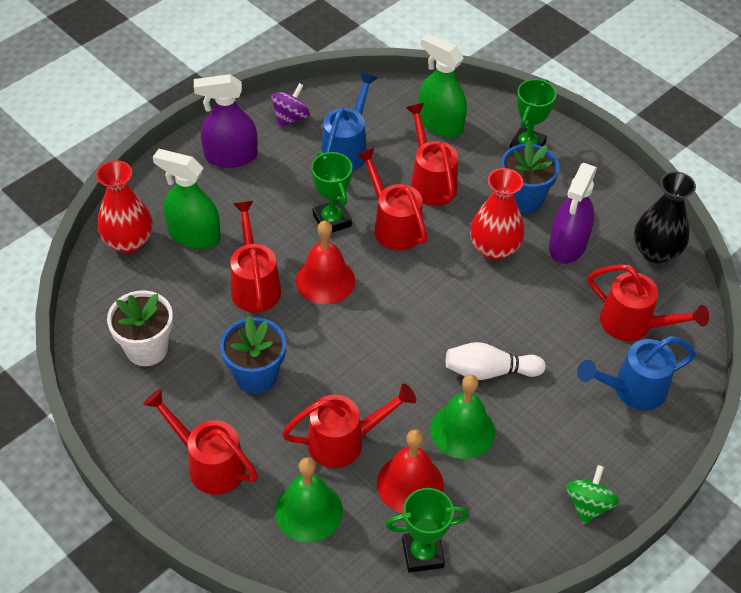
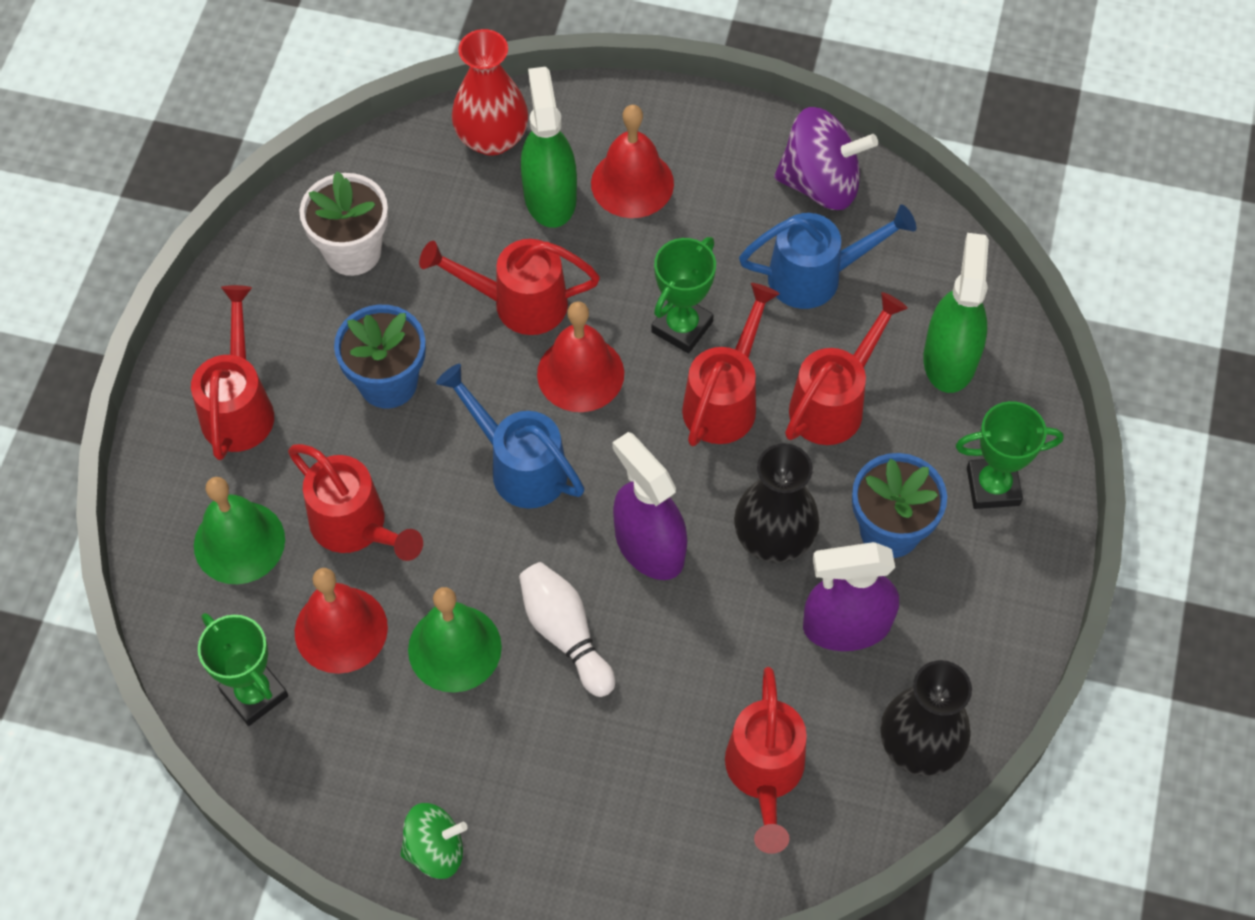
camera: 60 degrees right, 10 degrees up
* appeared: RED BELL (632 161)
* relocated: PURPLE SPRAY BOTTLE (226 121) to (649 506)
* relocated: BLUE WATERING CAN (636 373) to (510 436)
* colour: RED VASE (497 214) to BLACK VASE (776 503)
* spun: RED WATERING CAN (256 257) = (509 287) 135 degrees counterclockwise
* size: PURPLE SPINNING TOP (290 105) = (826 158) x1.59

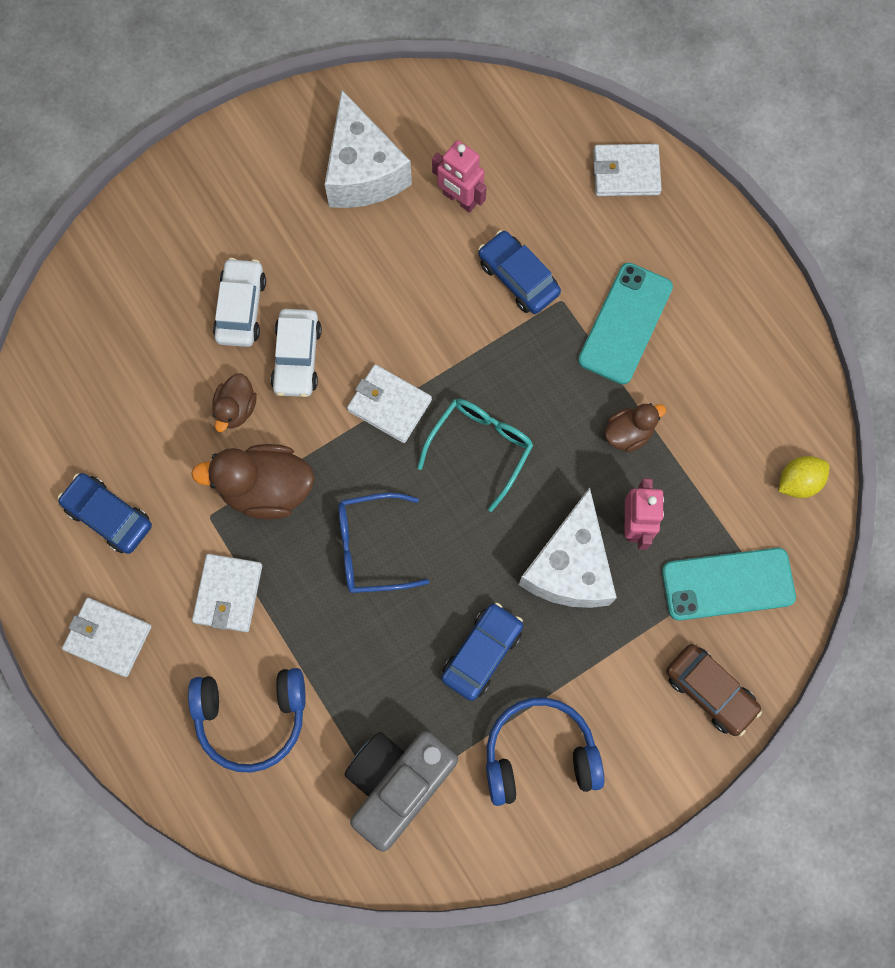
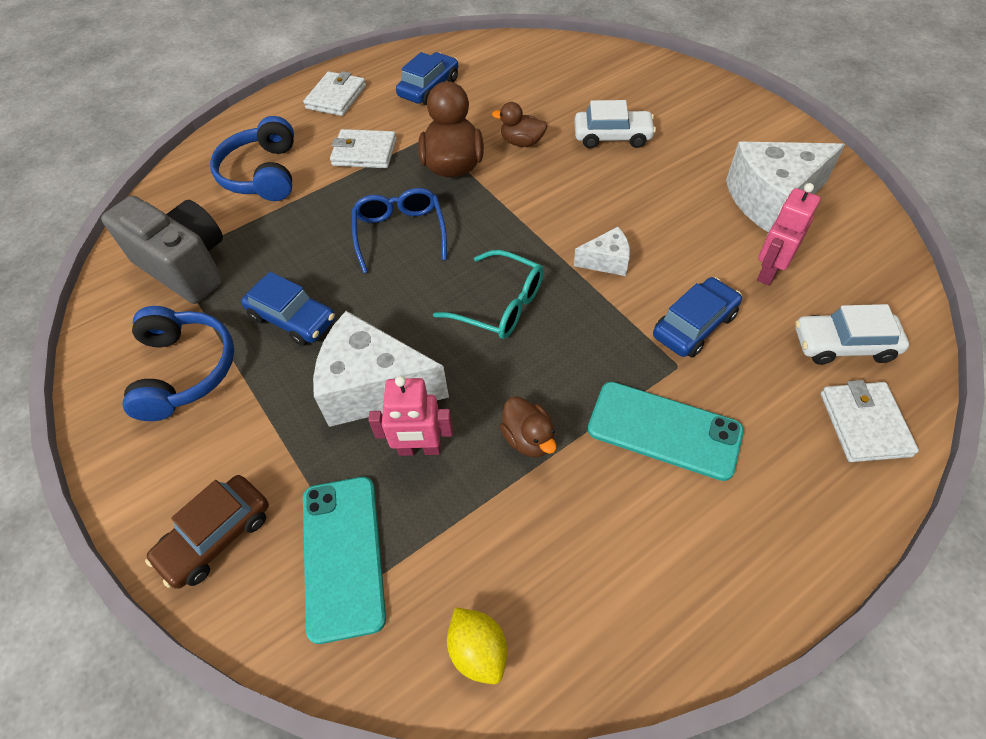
camera: 90 degrees right, 20 degrees down
* missing: WHITE WALLET (389 403)
* appeared: WHITE CHEESE (602 251)
* relocated: WHITE CAR (296 353) to (852 334)

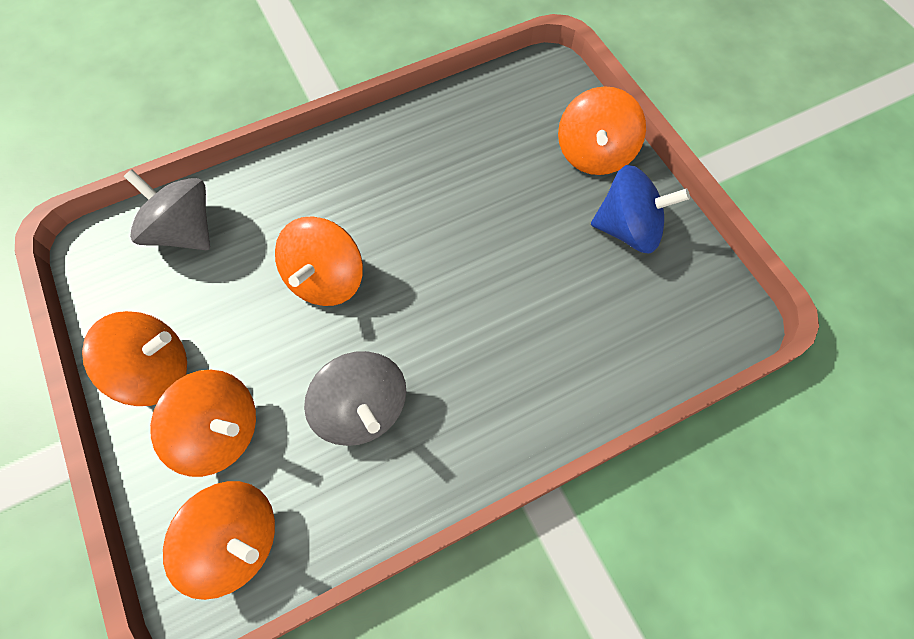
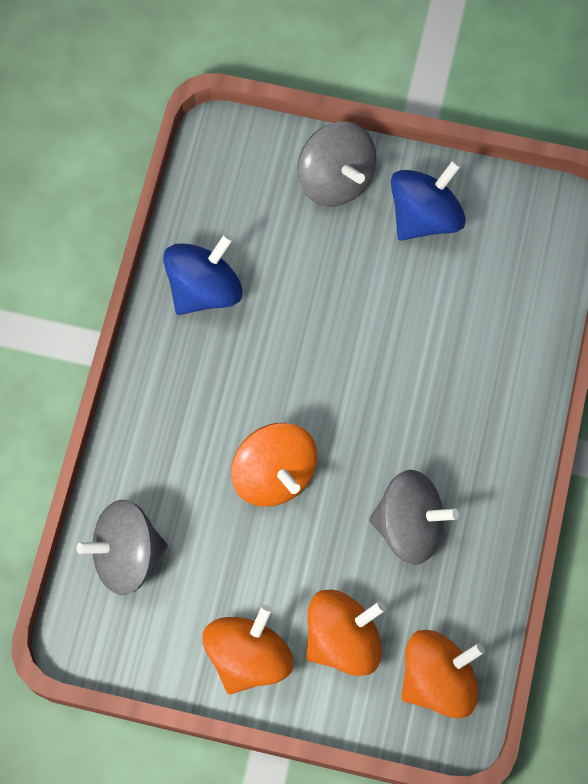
camera: 50 degrees left, 5 degrees up
* appeared: BLUE SPINNING TOP (202 274)
* colour: ORANGE SPINNING TOP (602 130) to GREY SPINNING TOP (337 164)

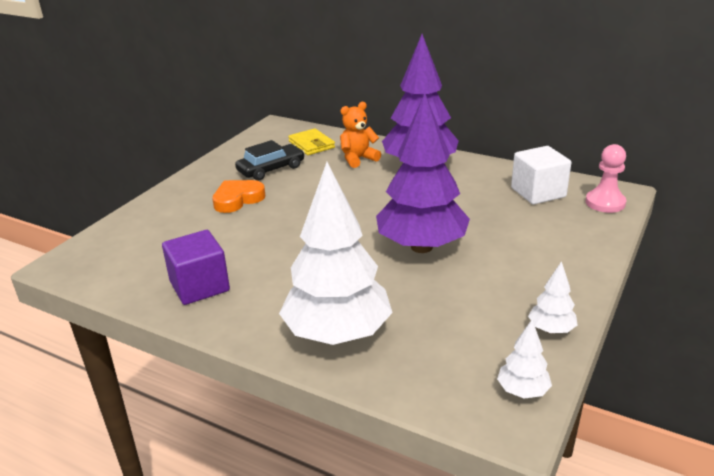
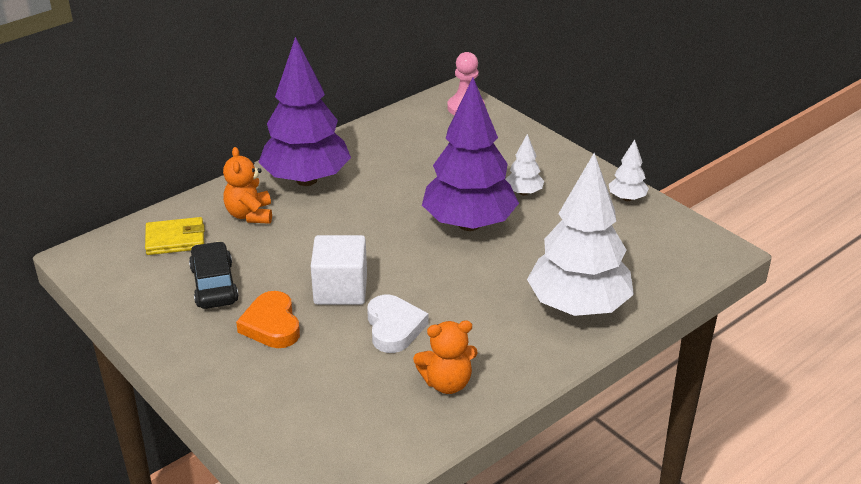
camera: 70 degrees left, 5 degrees up
* appeared: WHITE HEART (397 324)
* relocated: WHITE TREE (524 359) to (524 165)
* relocated: WHITE CUBE (541 175) to (339 270)
* exchanged: PURPLE CUBE (196 267) to ORANGE TEDDY BEAR (445 357)

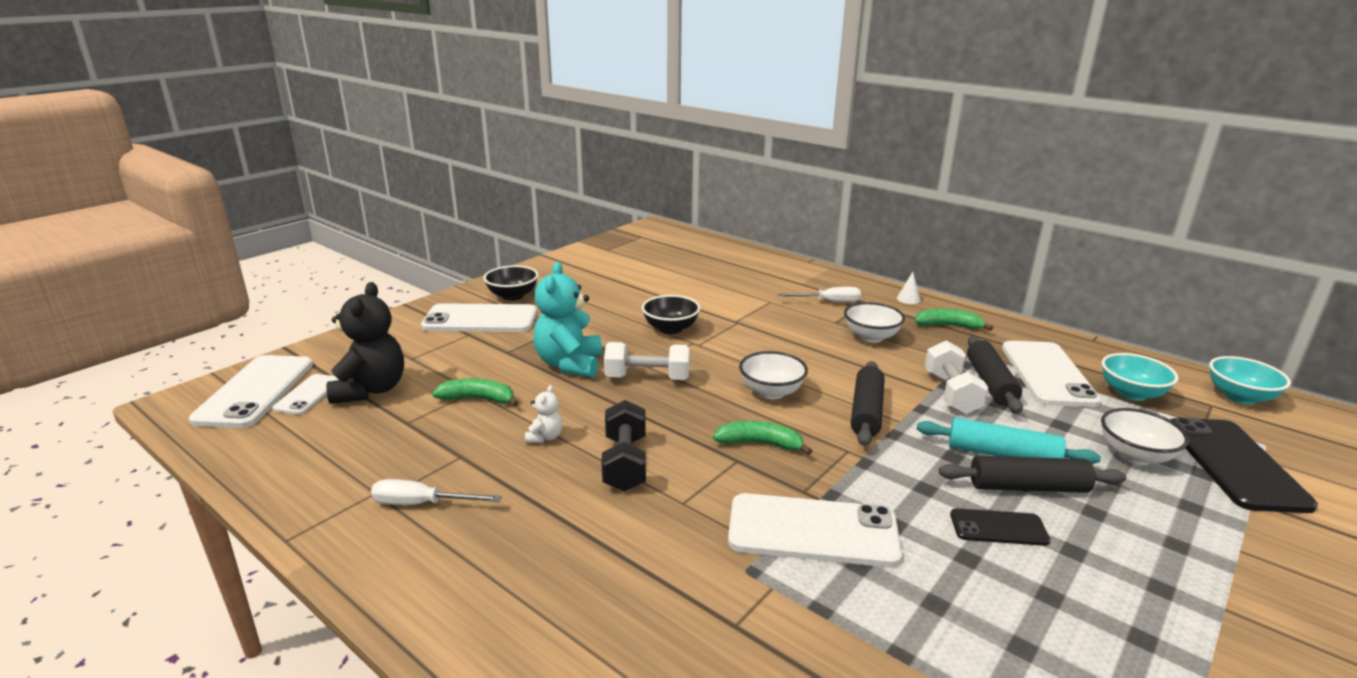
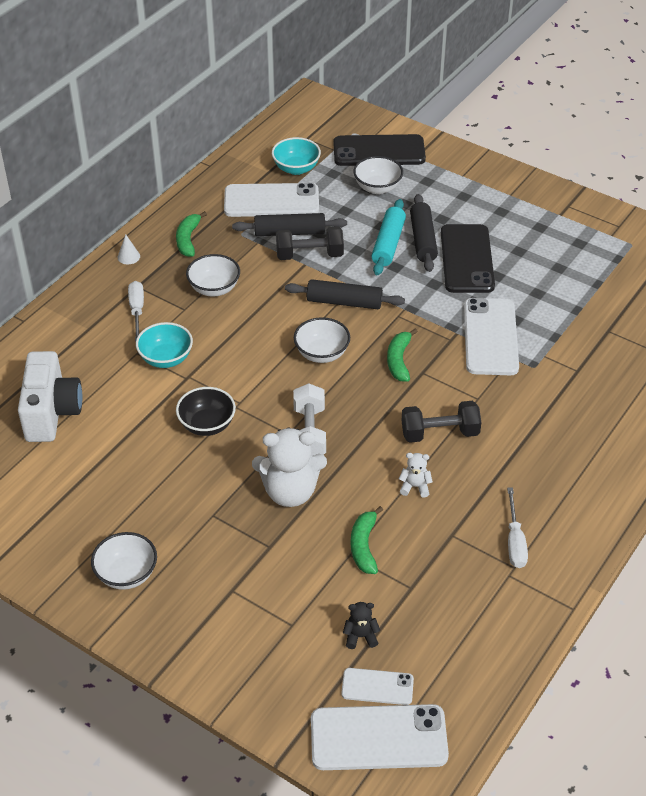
camera: 95 degrees left, 20 degrees up
* missing: WHITE PHONE (479 317)
* appeared: WHITE CAMERA (50 396)
* relocated: TURQUOISE BOWL (1250 380) to (164 345)
* colour: BLACK BOWL (510 283) to WHITE BOWL (124 561)
* colour: TURQUOISE TEDDY BEAR (567 319) to WHITE TEDDY BEAR (289 467)
* colour: WHITE DUMBBELL (956 377) to BLACK DUMBBELL (310 243)
* size: BLACK TEDDY BEAR (365 343) = (361 625) x0.46
* size: BLACK PHONE (1000 527) = (468 258) x1.86

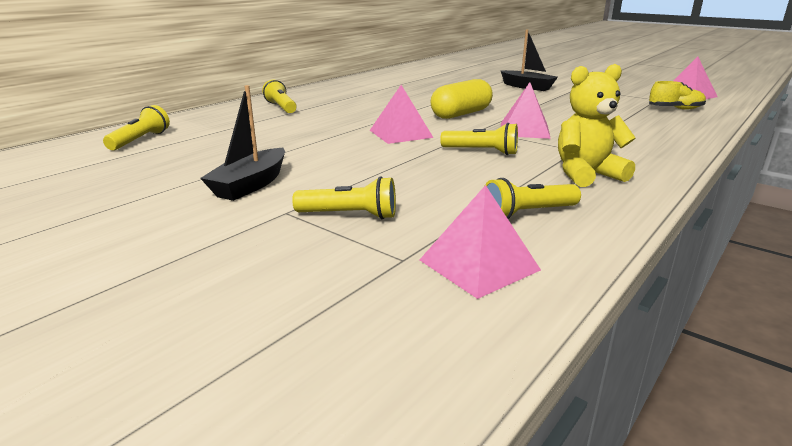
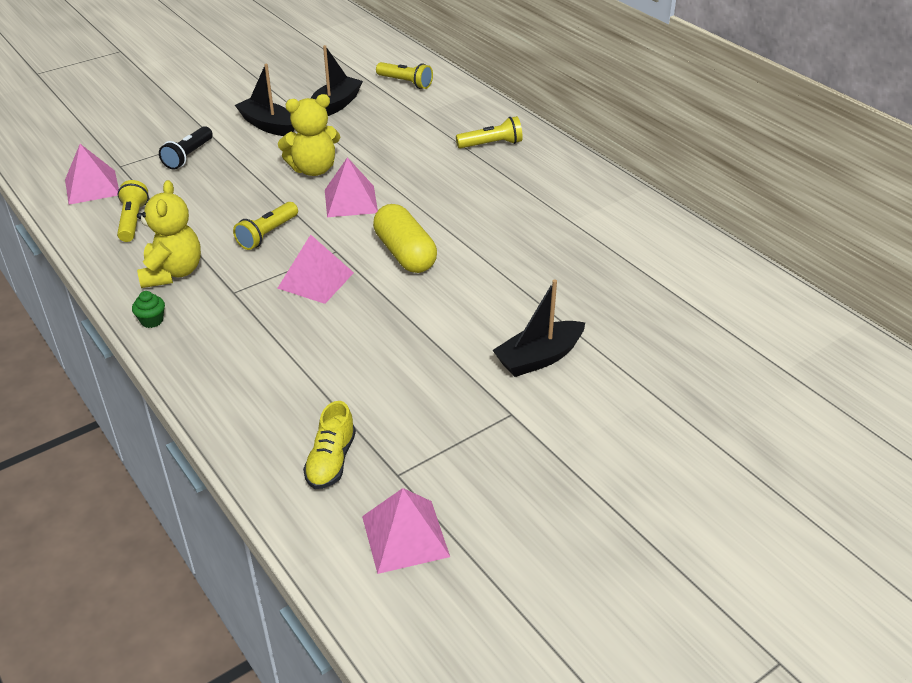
camera: 105 degrees right, 15 degrees up
* appeared: GREEN CUPCAKE (148 309)
* appeared: YELLOW TEDDY BEAR (309 135)
* appeared: BLACK BOAT (337 80)
* colour: YELLOW FLASHLIGHT (344 197) to BLACK FLASHLIGHT (186 148)

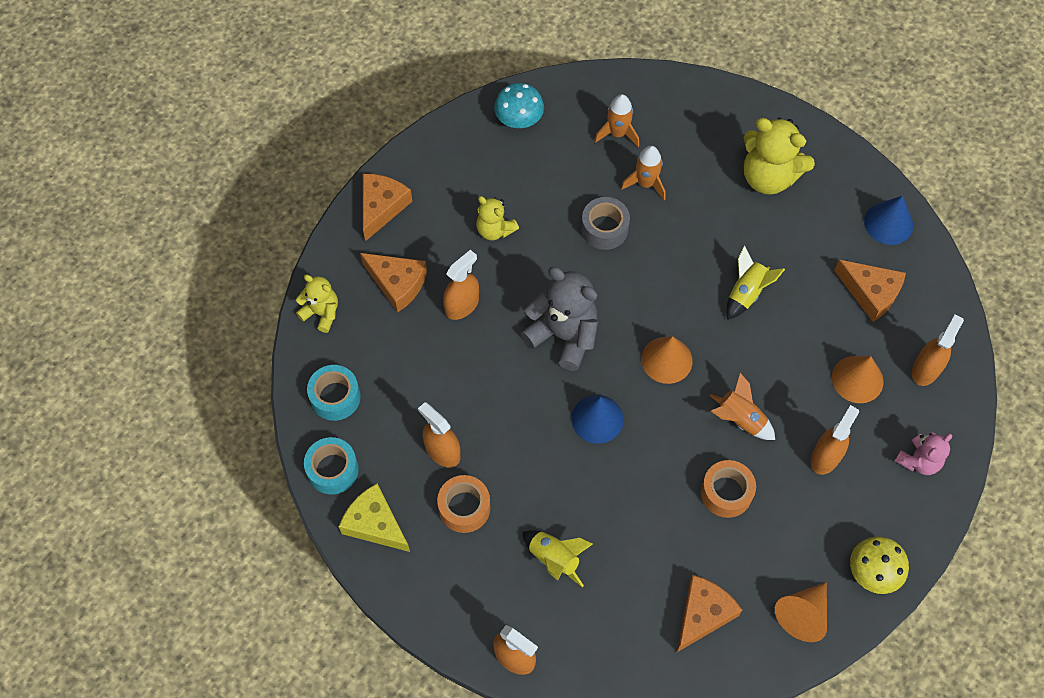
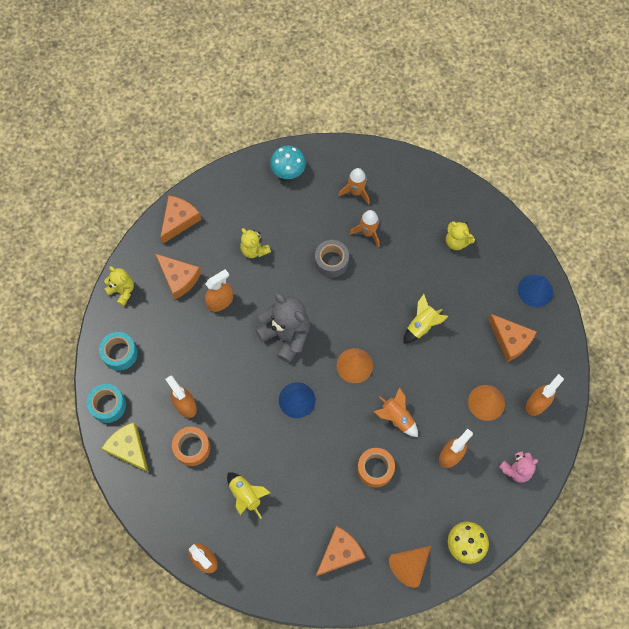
camera: 10 degrees right, 5 degrees up
* size: YELLOW TEDDY BEAR (779 156) = (460 235) x0.58

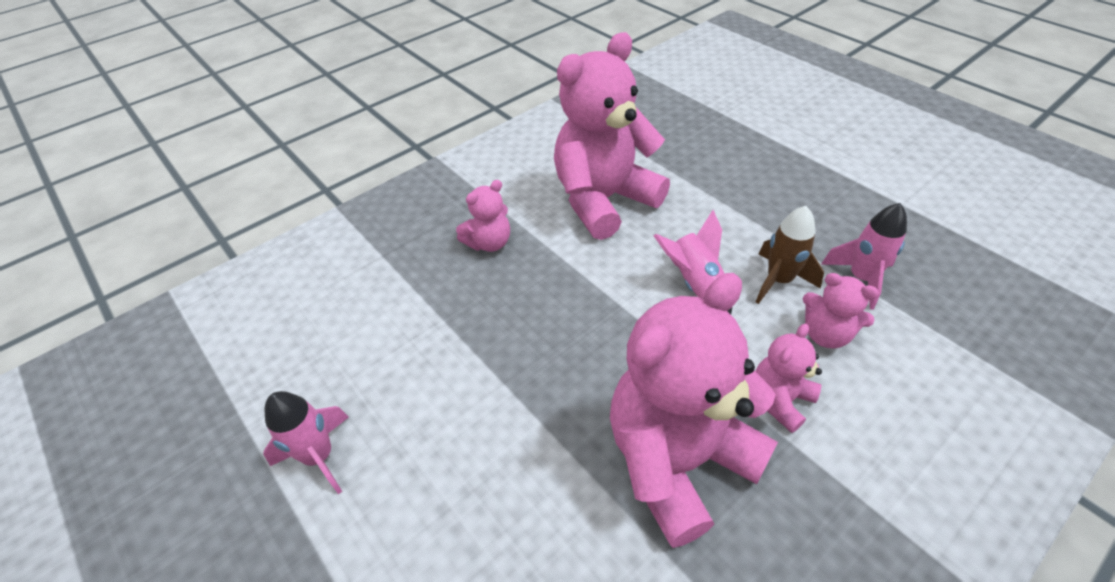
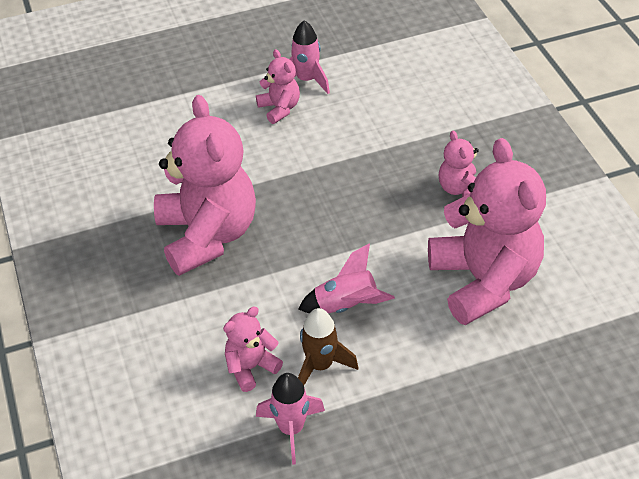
camera: 110 degrees right, 0 degrees up
* relocated: PINK TEDDY BEAR (789 378) to (278 86)

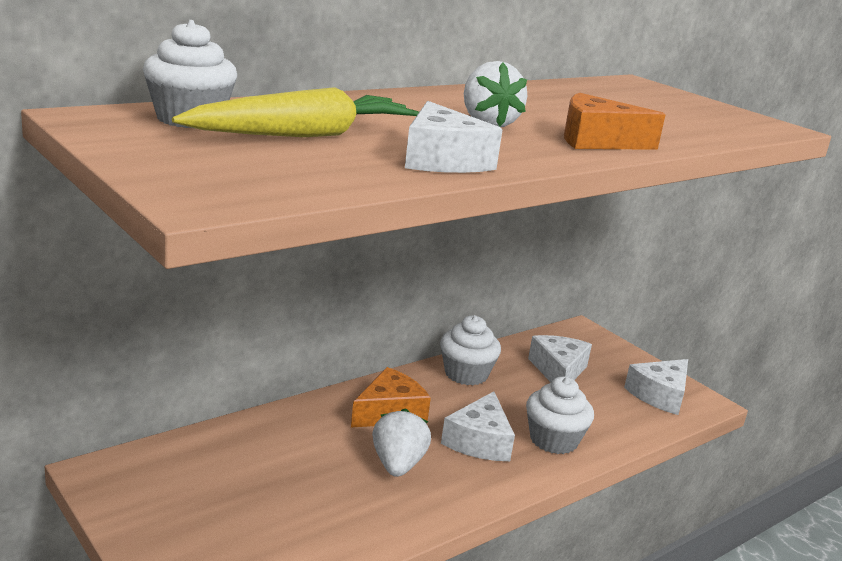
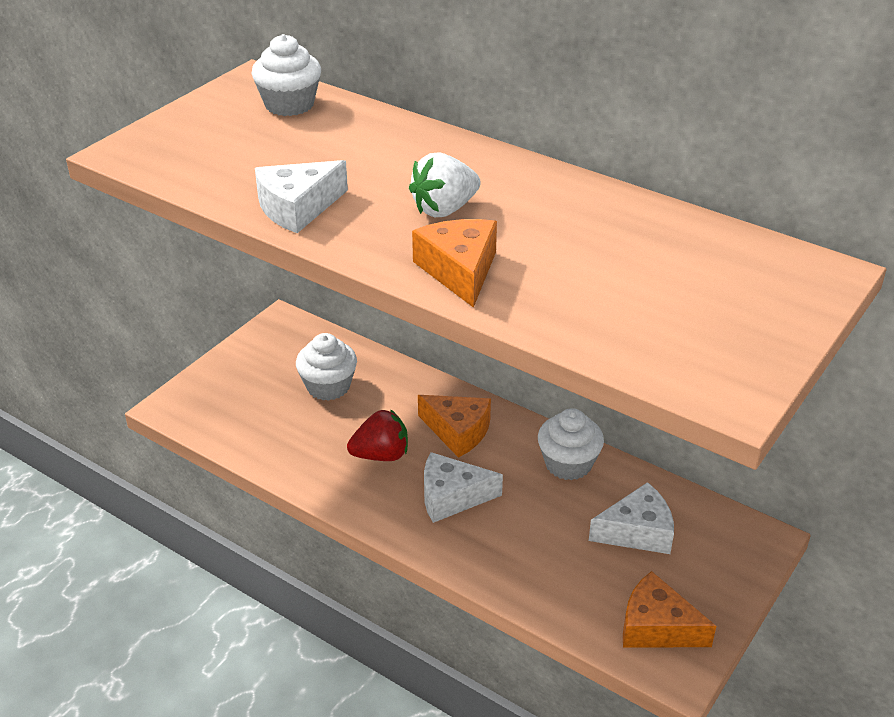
camera: 75 degrees right, 15 degrees up
* missing: YELLOW CARROT (295 112)
* relocated: WHITE CUPCAKE (560 415) to (326 367)
* colour: WHITE STRAWBERRY (401 442) to RED STRAWBERRY (377 435)
* colour: WHITE CHEESE (656 387) to ORANGE CHEESE (669 609)

